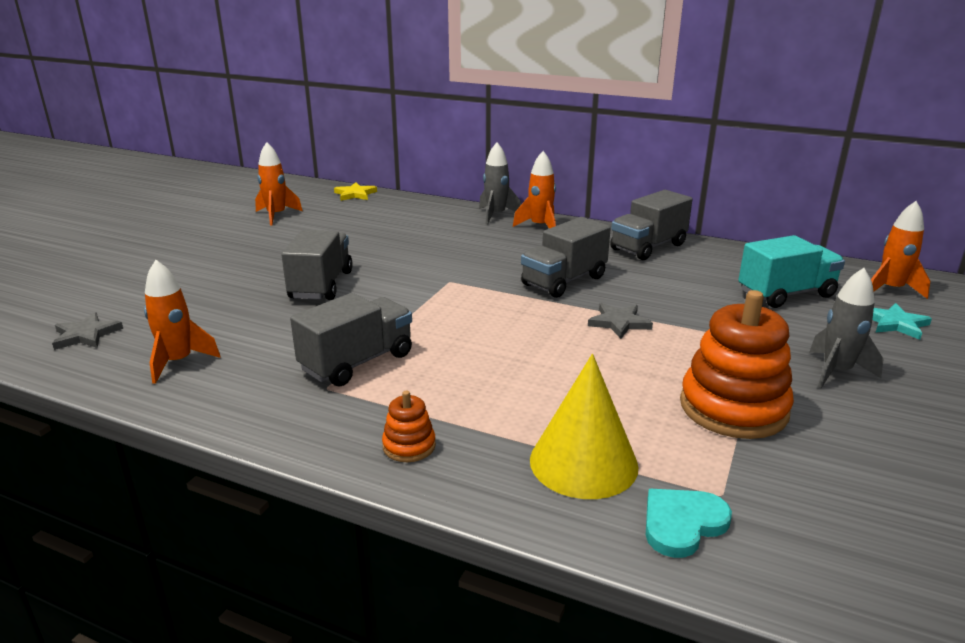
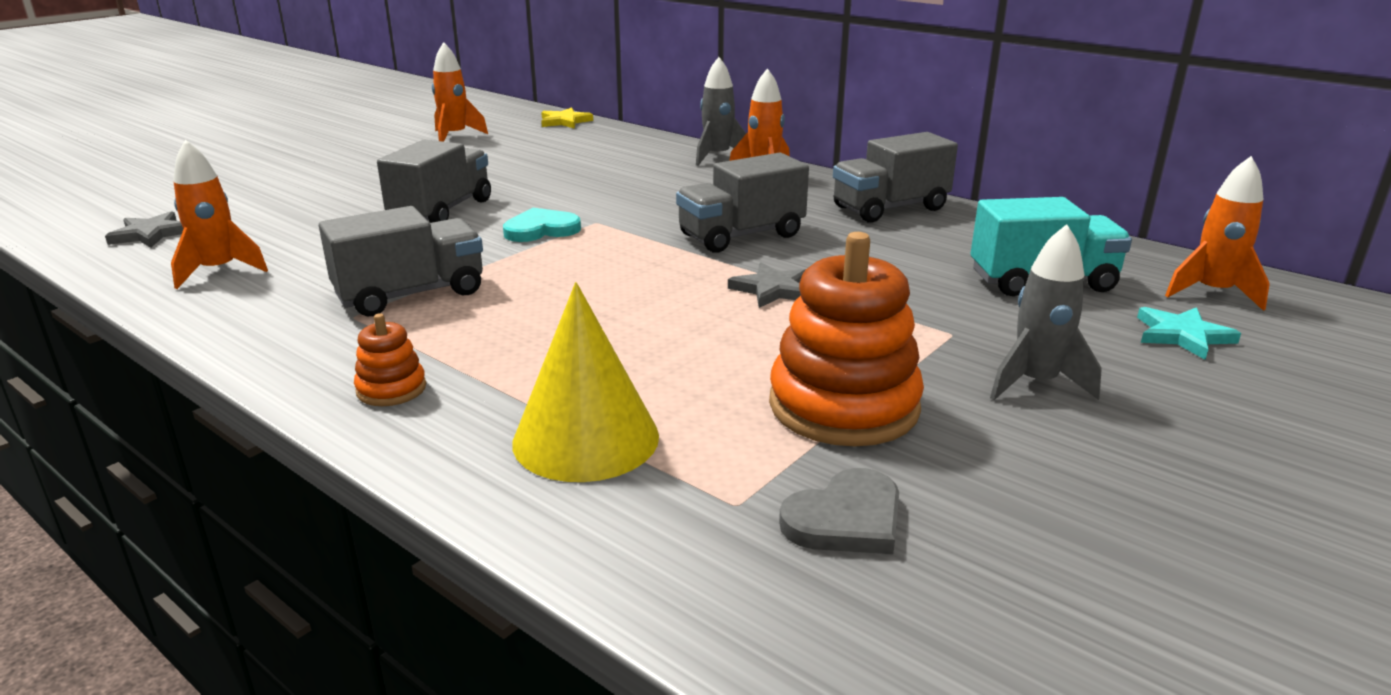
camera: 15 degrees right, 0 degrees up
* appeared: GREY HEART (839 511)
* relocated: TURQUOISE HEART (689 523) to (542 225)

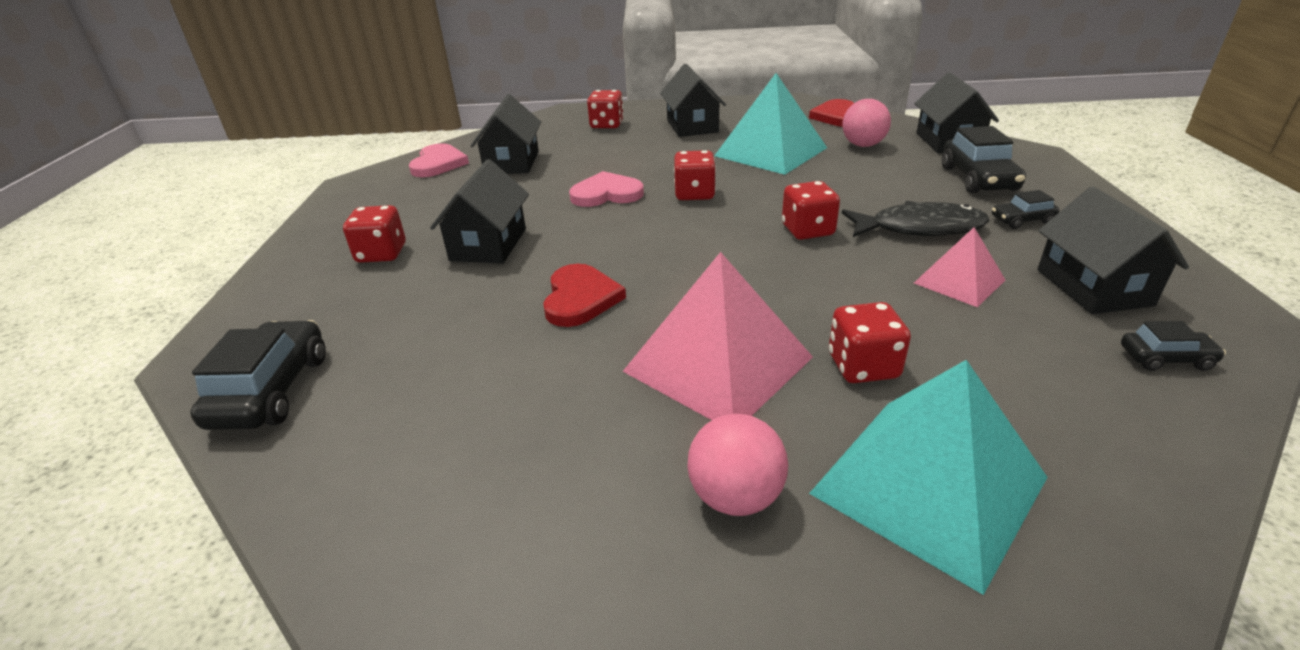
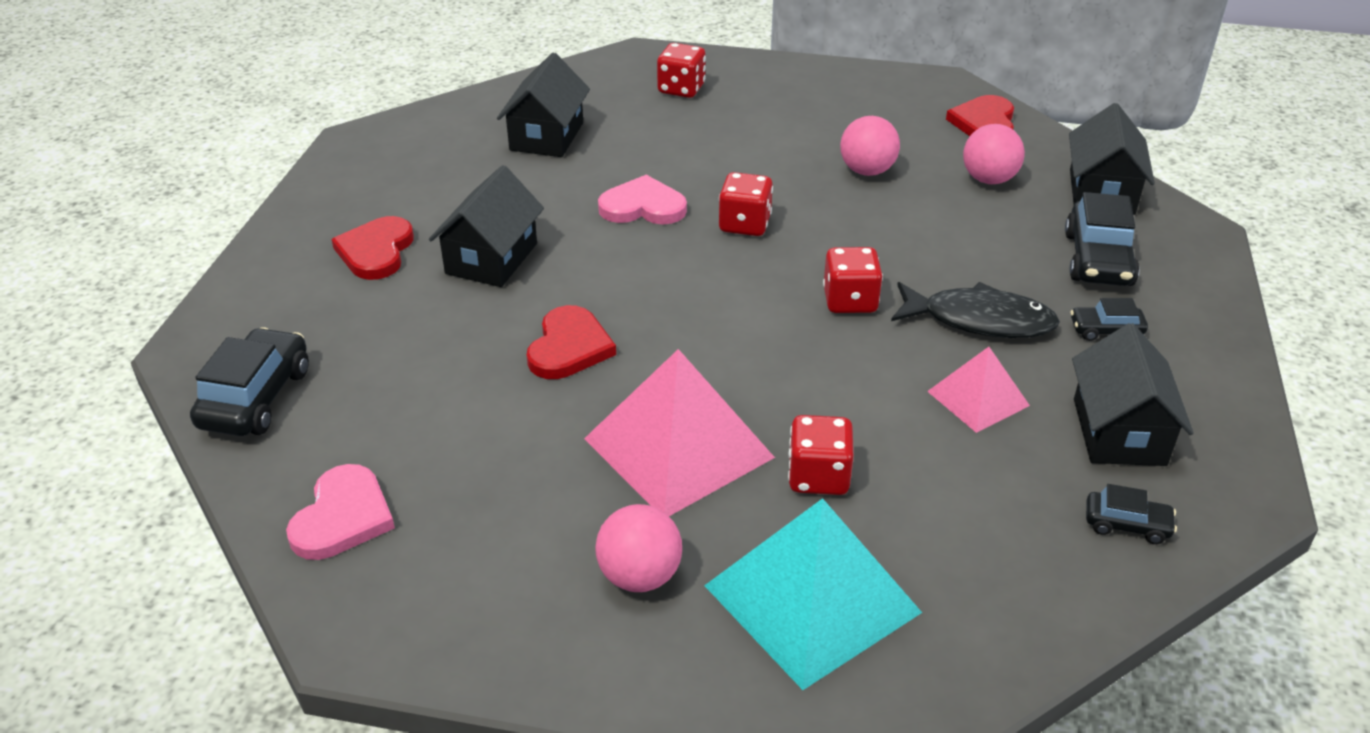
camera: 10 degrees right, 5 degrees up
* missing: BLACK HOUSE (693 100)
* relocated: PINK HEART (439 160) to (340 512)
* exchanged: RED DICE (374 234) to RED HEART (372 248)
* exchanged: TURQUOISE PYRAMID (770 124) to PINK BALL (870 146)

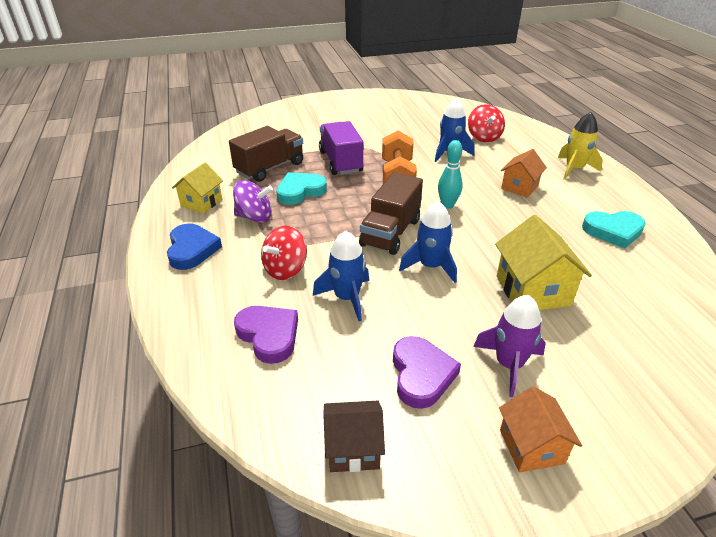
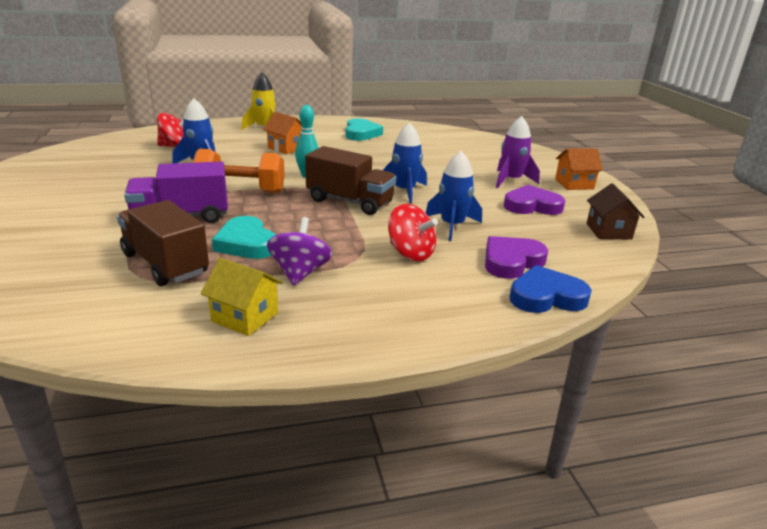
camera: 90 degrees left, 10 degrees down
* missing: YELLOW HOUSE (543 262)
* relocated: BLUE HEART (194 247) to (550 289)

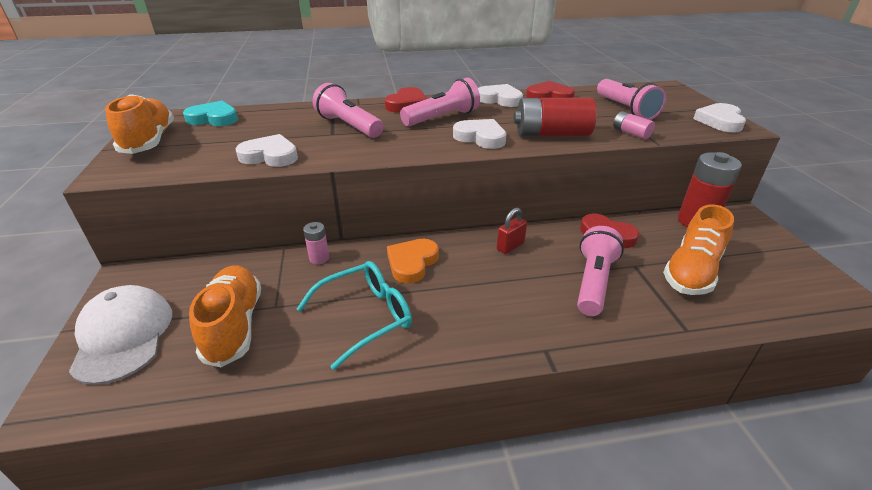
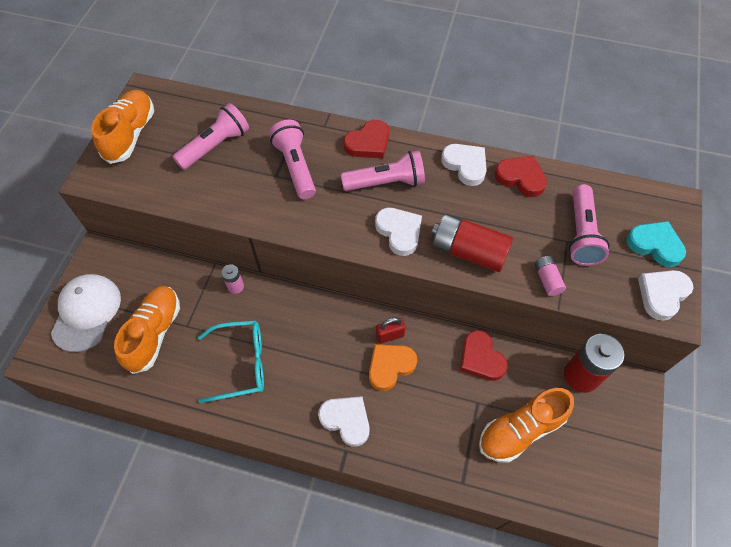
camera: 25 degrees right, 25 degrees up
* relocated: TURQUOISE HEART (210 113) to (656 244)
* relocated: WHITE HEART (267 150) to (343 422)
* relocated: ORANGE HEART (413 261) to (393 367)
* relocated: PINK FLASHLIGHT (600 271) to (211 136)

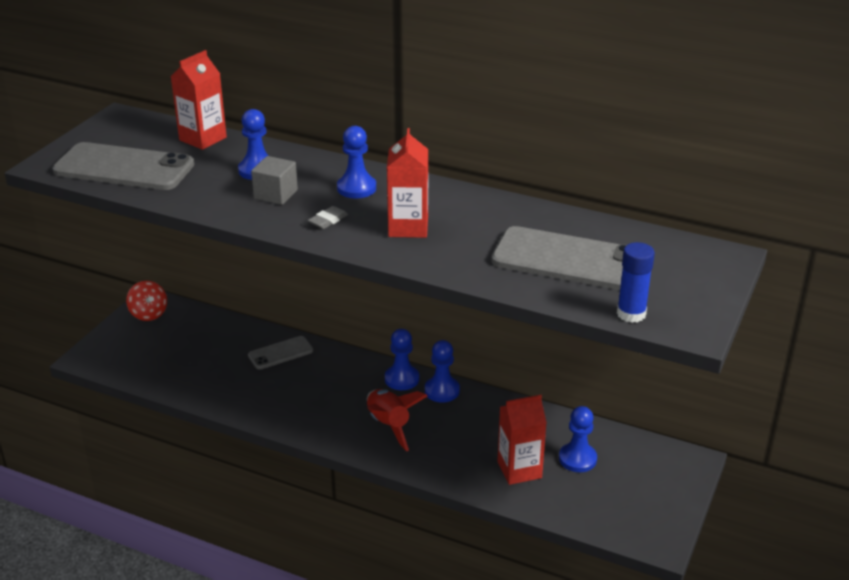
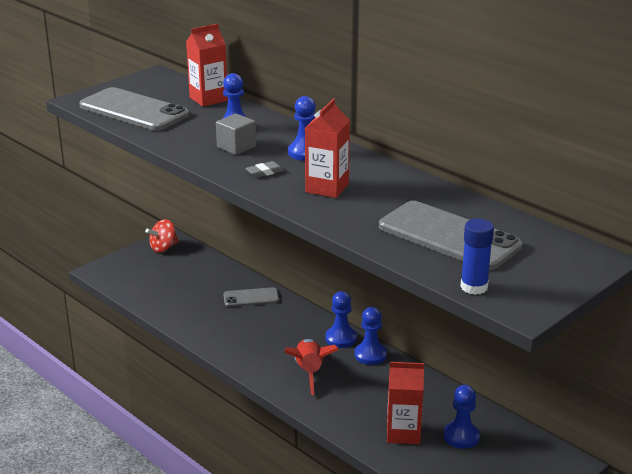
camera: 20 degrees right, 5 degrees down
* spun: RED SPINNING TOP (146 301) = (162 236) 60 degrees clockwise

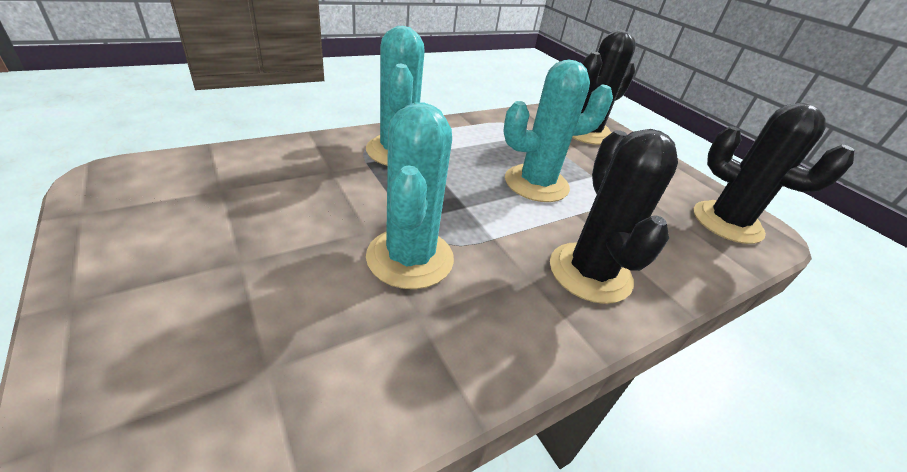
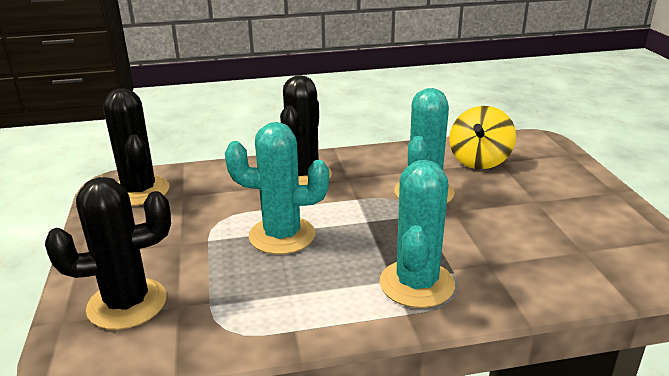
camera: 155 degrees left, 10 degrees down
* appeared: YELLOW SPINNING TOP (482 137)

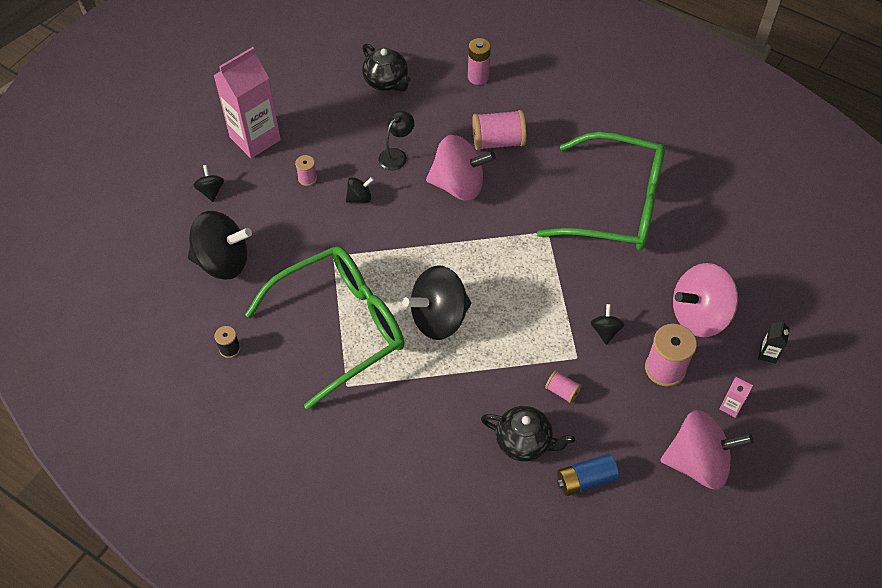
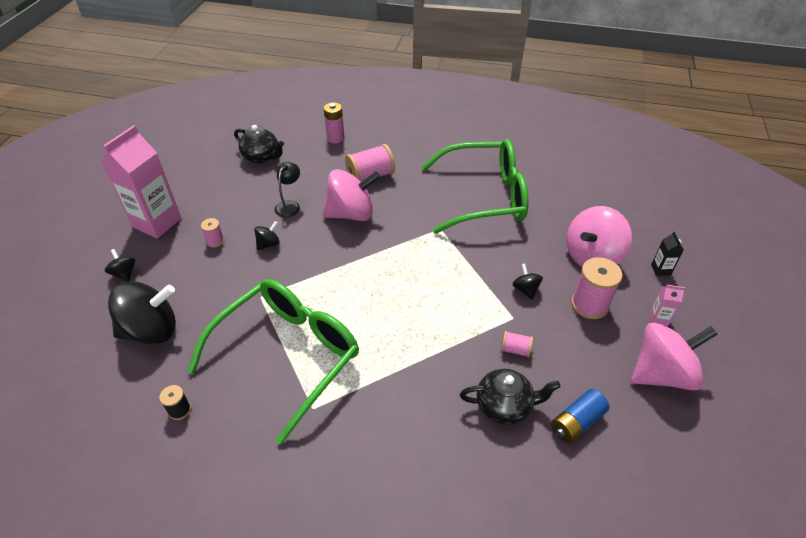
camera: 20 degrees left, 10 degrees down
* missing: BLACK SPINNING TOP (437 302)

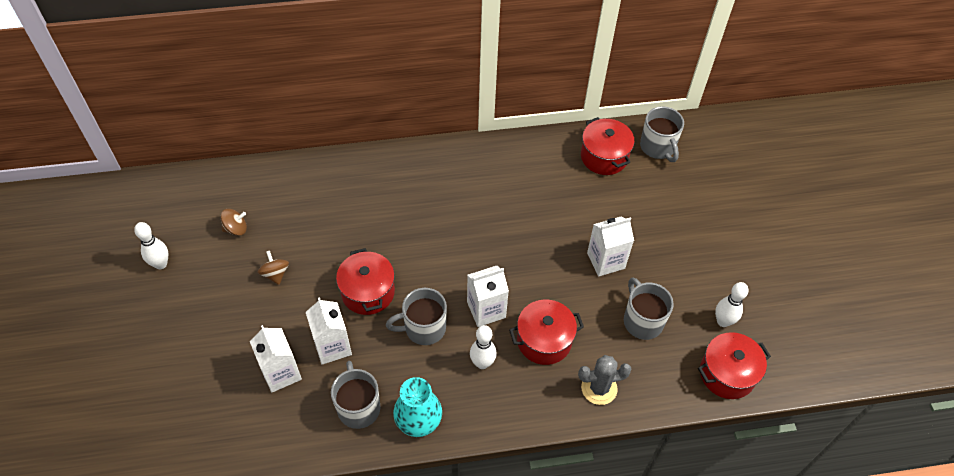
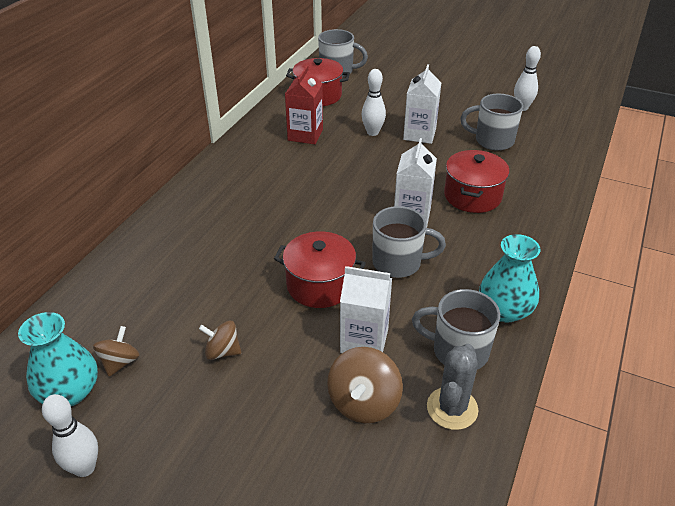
camera: 55 degrees left, 15 degrees down
* missing: RED POT (734 365)
* appeared: TURQUOISE VASE (58 359)
* appeared: RED CARTON (304 104)
* relocated: WHITE BOWLING PIN (483 347) to (374 102)
* relocated: GREY CACTUS (605 380) to (453 387)
* exchanged: WHITE CARTON (276 358) to BROWN SPINNING TOP (365 385)
* spun: GREY MUG (416 316) = (409 242) 105 degrees counterclockwise

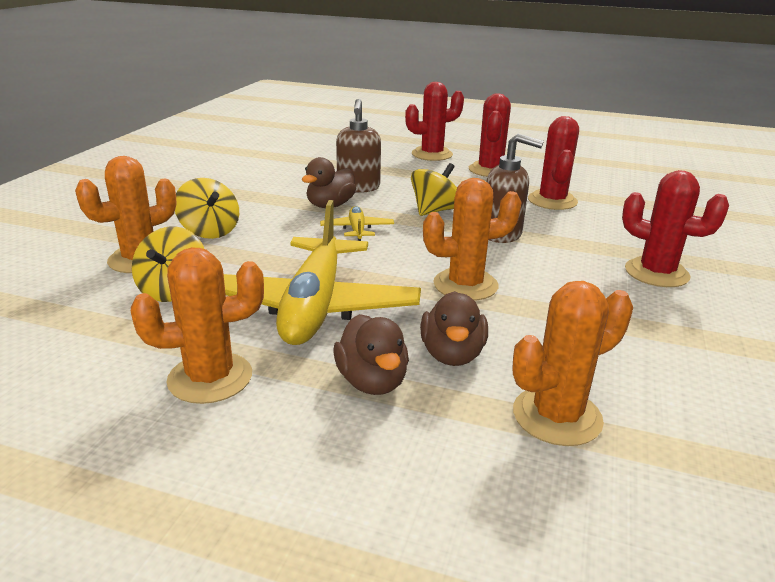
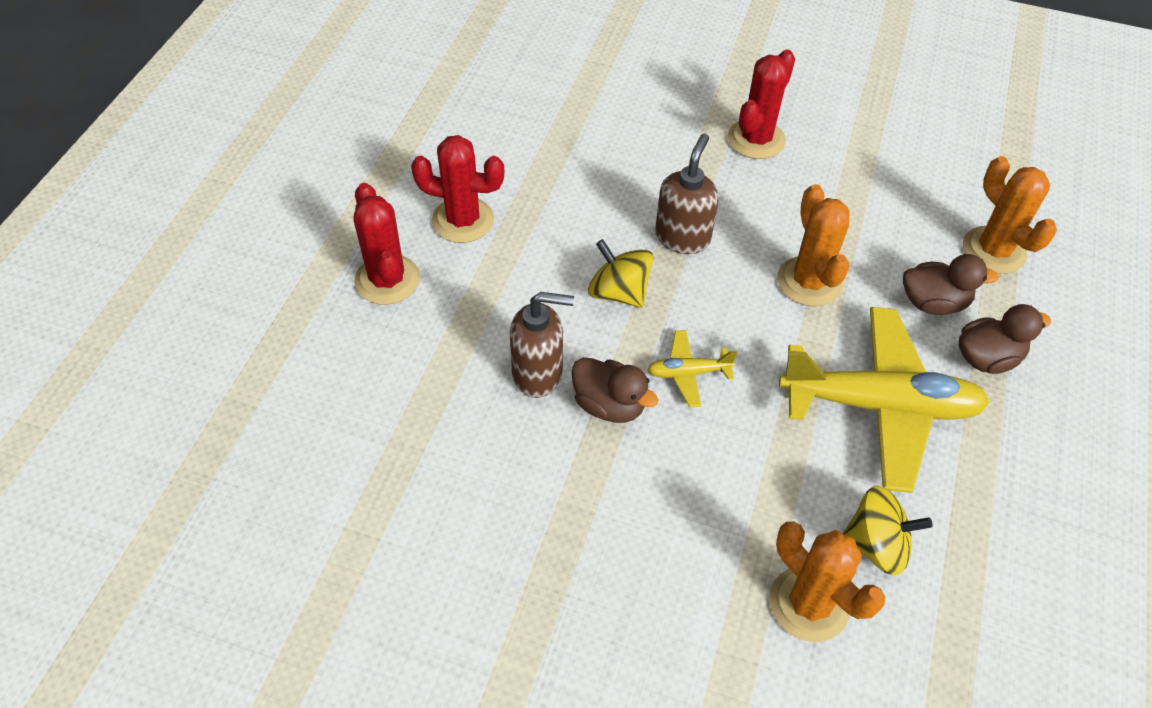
camera: 90 degrees left, 25 degrees up
* missing: ORANGE CACTUS (197 325)
* missing: YELLOW SPINNING TOP (207 208)
* missing: RED CACTUS (553 163)

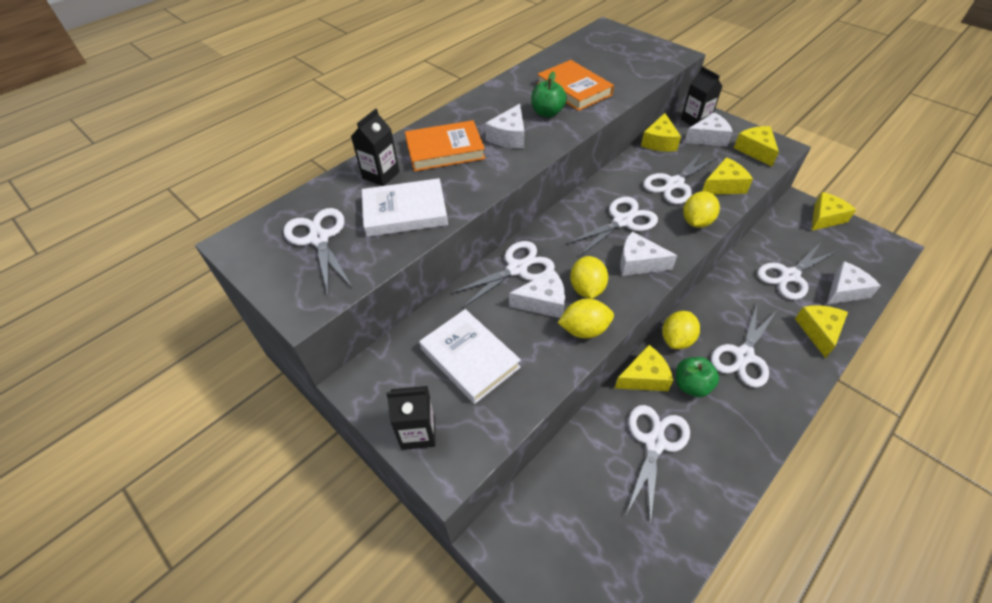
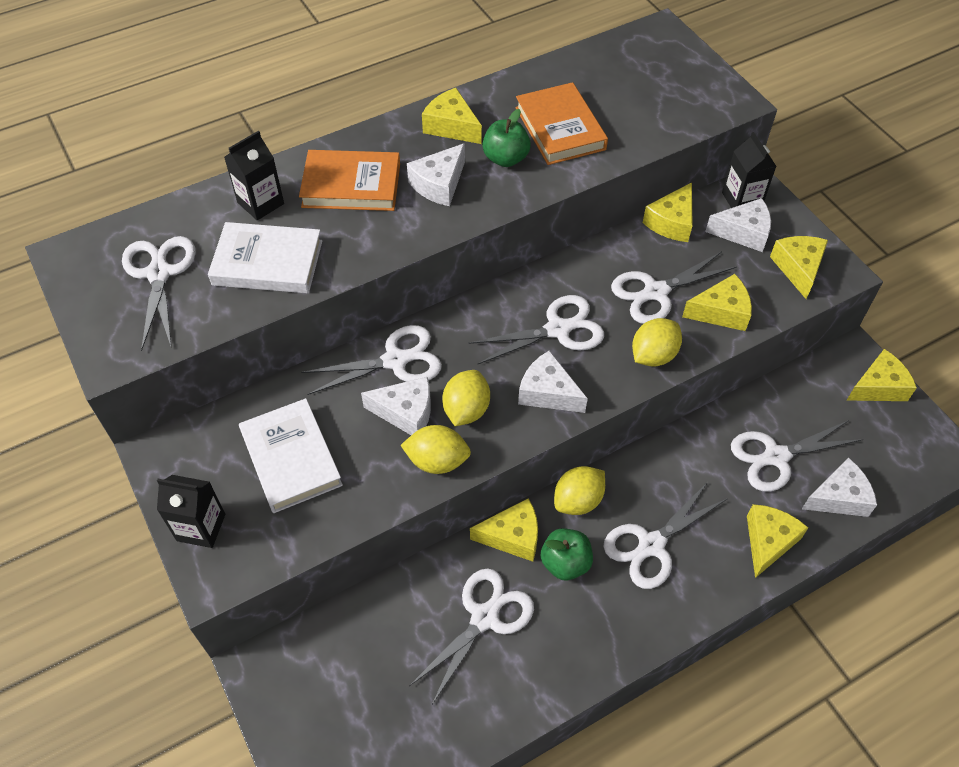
camera: 15 degrees right, 5 degrees up
* appeared: YELLOW CHEESE (452 116)

